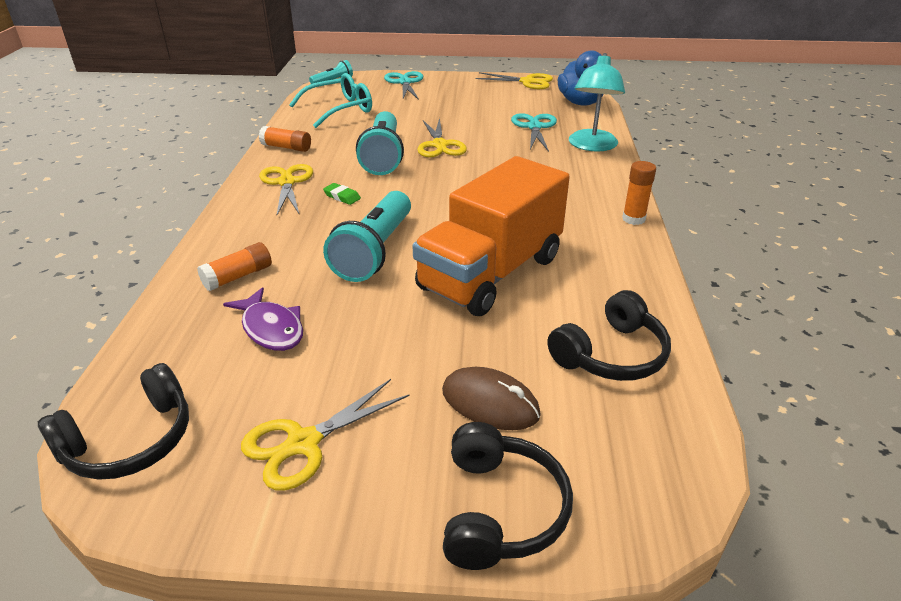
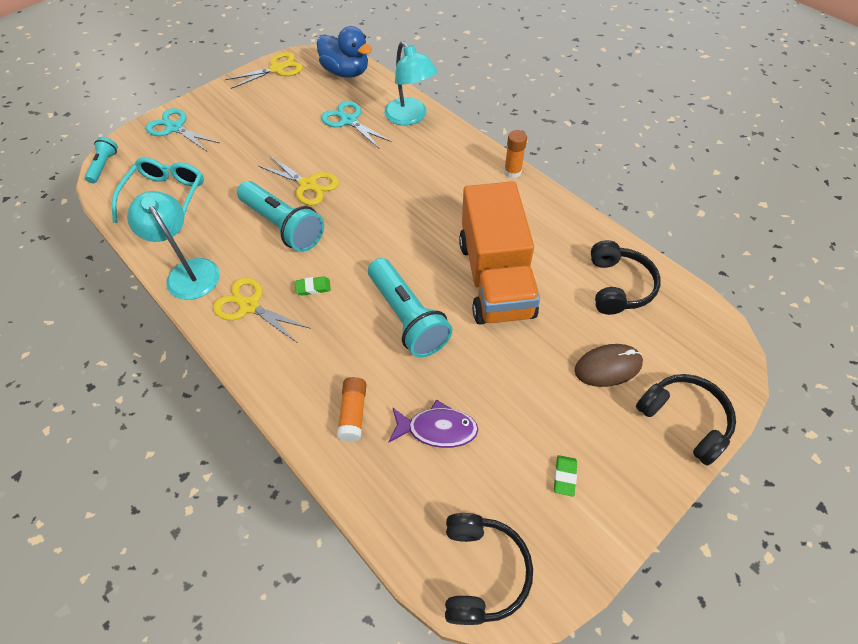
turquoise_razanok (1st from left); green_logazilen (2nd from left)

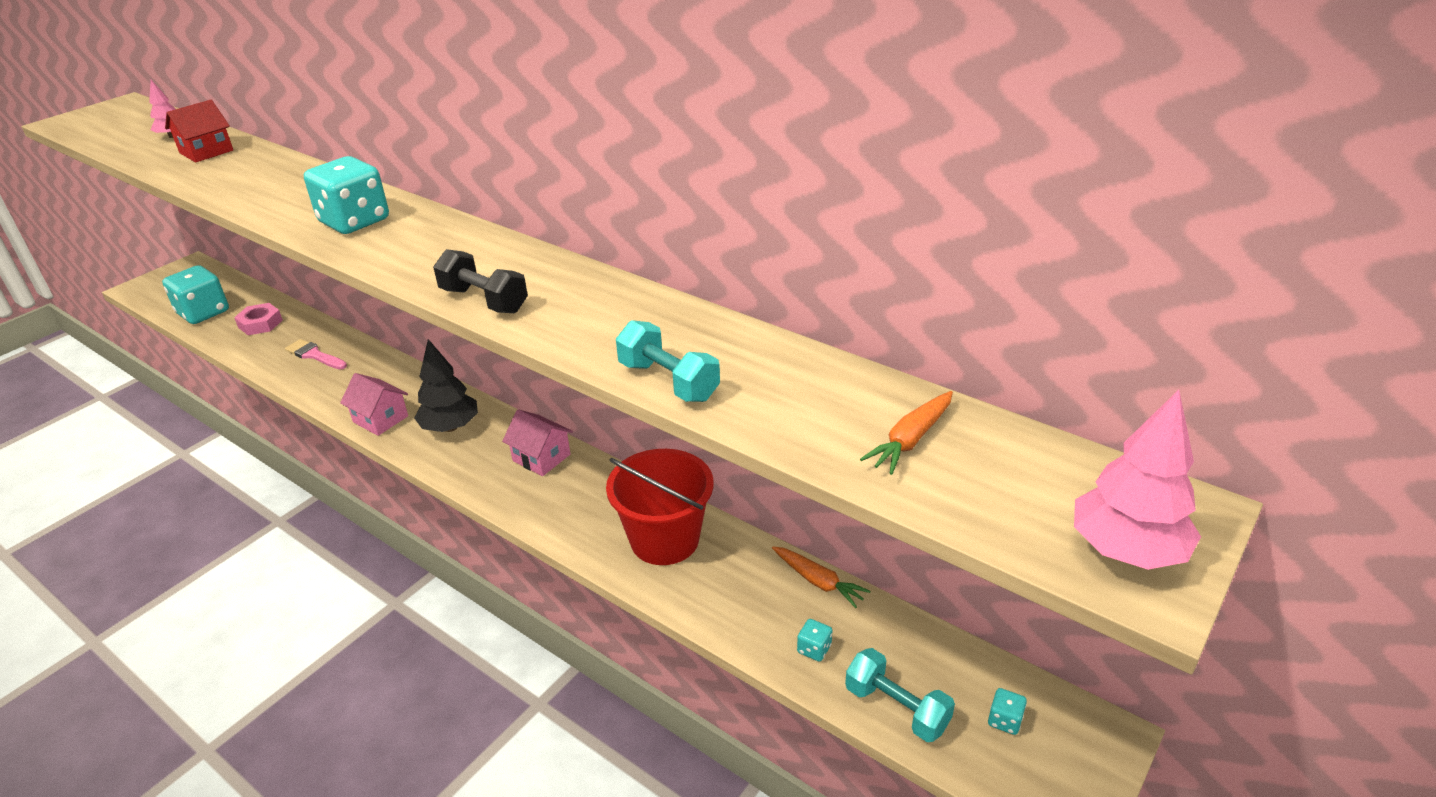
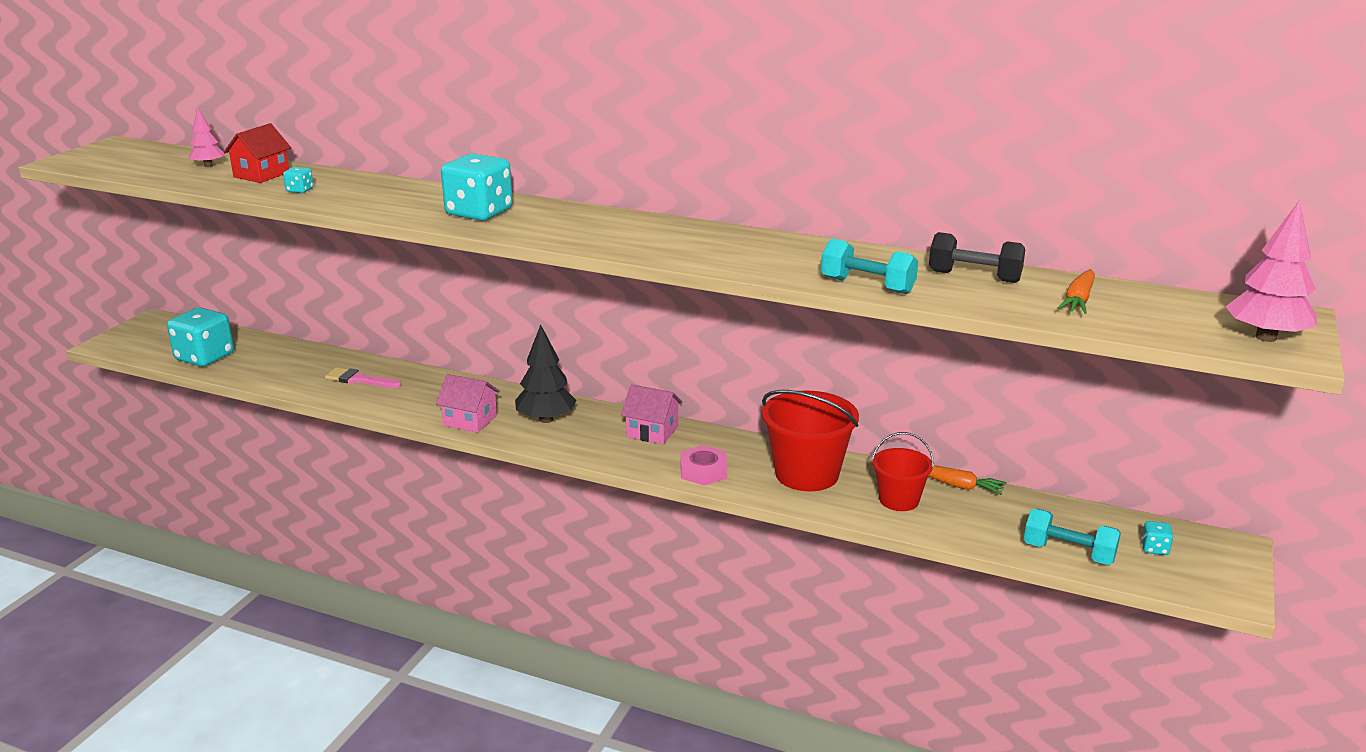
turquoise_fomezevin (2nd from left); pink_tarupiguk; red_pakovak (2nd from left); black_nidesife

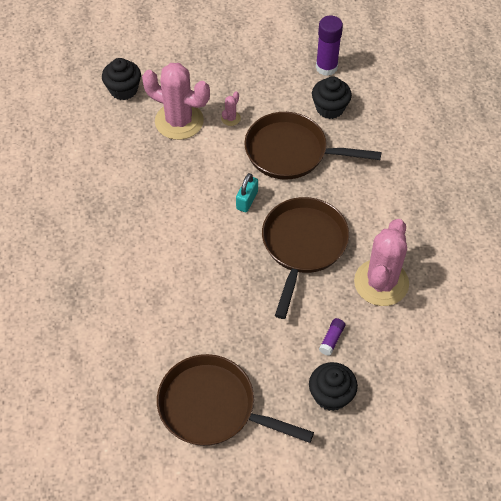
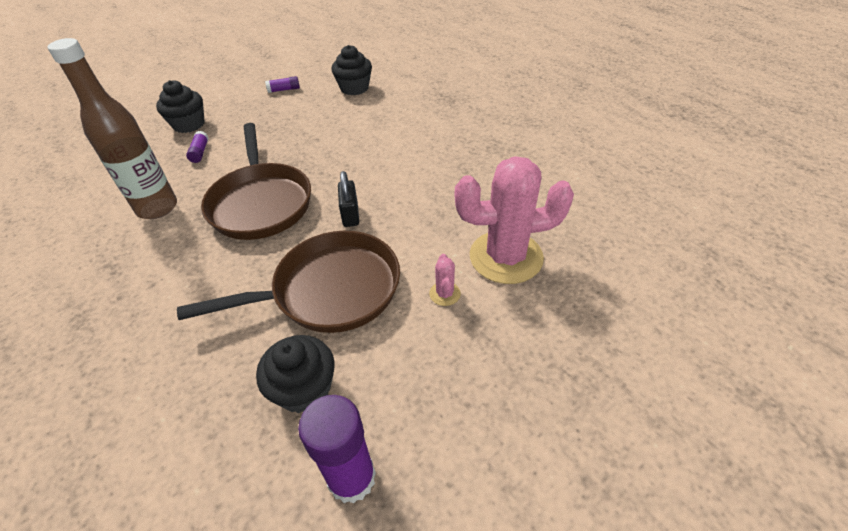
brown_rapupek; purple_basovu (2nd from left); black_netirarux (3rd from left); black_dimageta

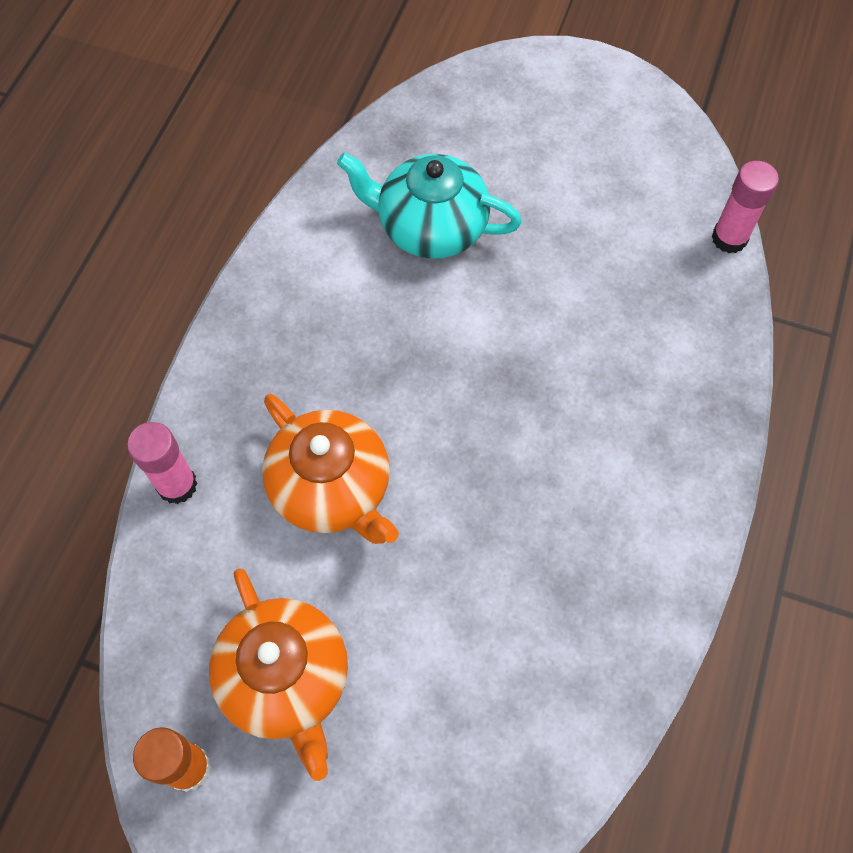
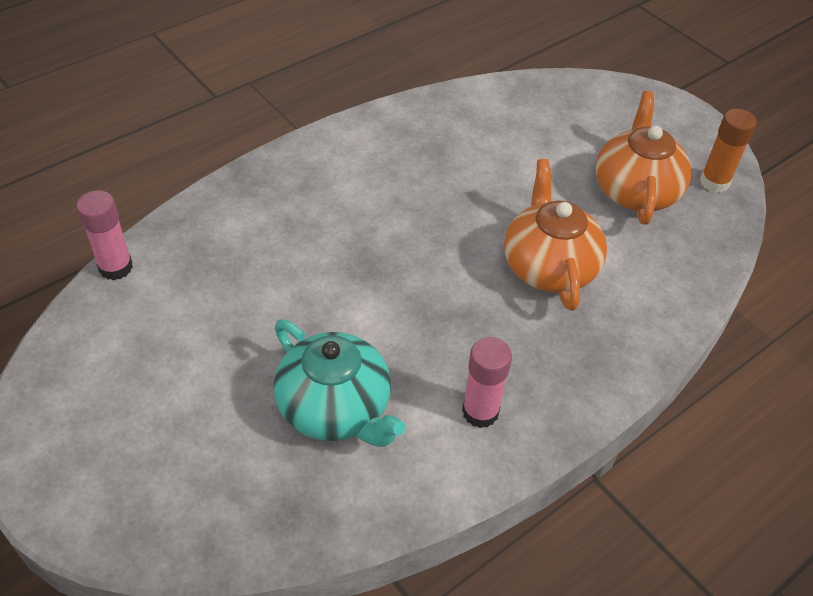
pink_basovu (2nd from left)

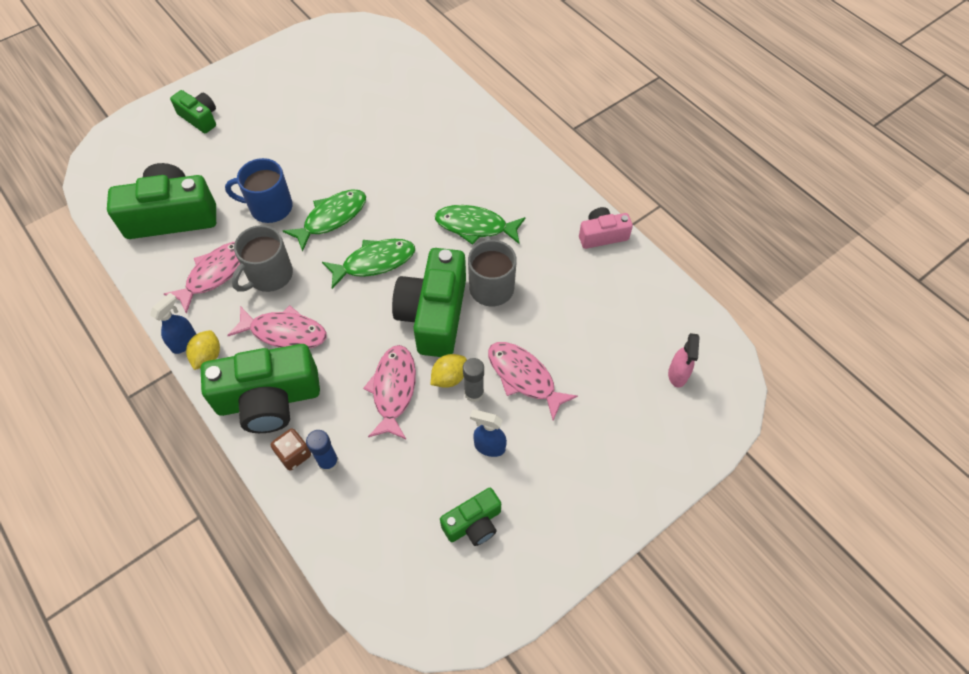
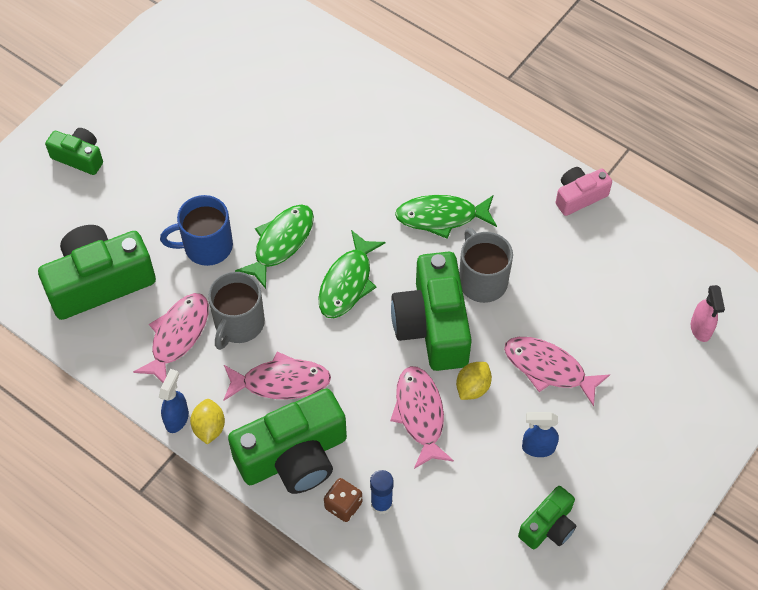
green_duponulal (2nd from left); grey_basovu

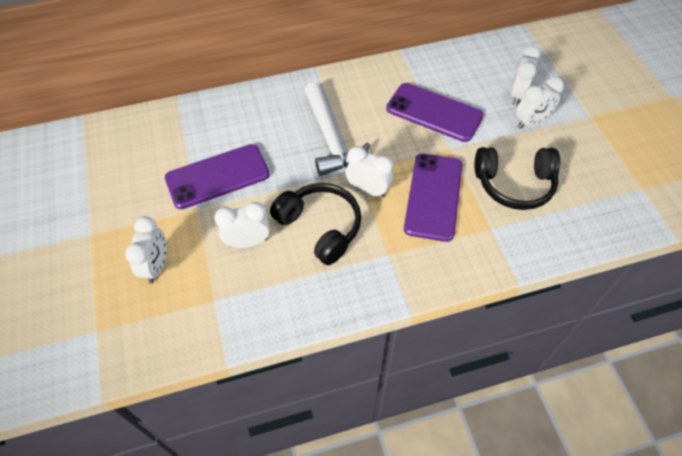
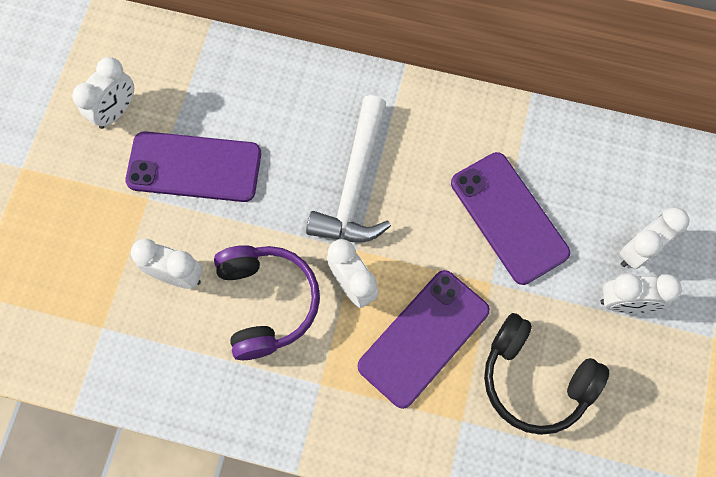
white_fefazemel (1st from left); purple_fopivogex

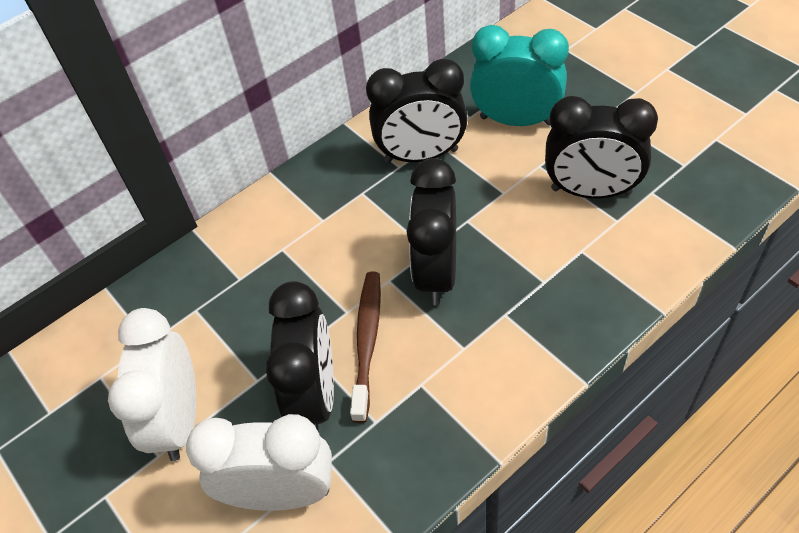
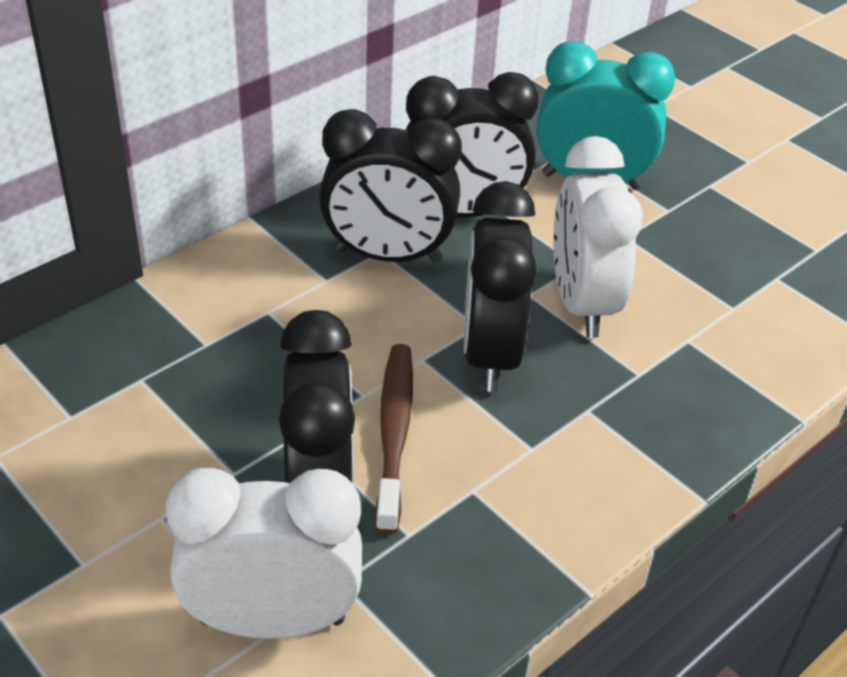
black_fefazemel (2nd from left); white_fefazemel (2nd from left)

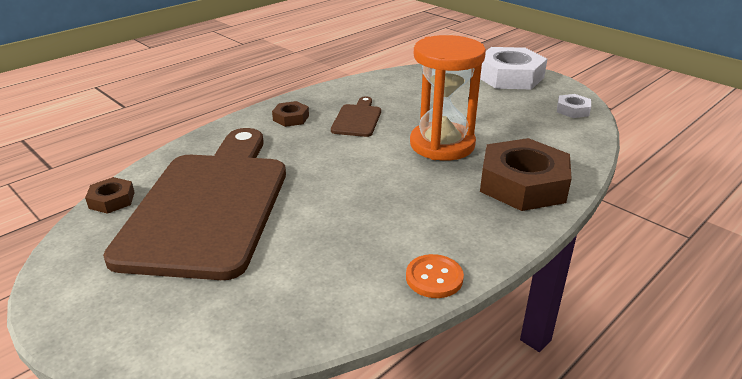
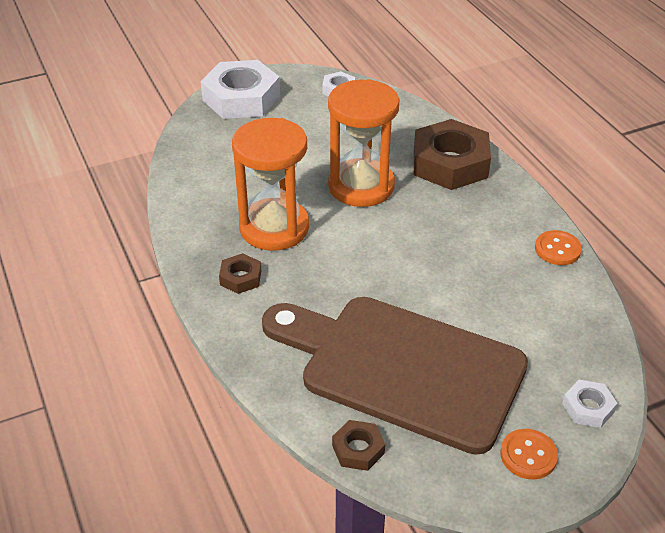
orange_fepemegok (1st from left); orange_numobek (1st from left); white_tarupiguk (3rd from left)

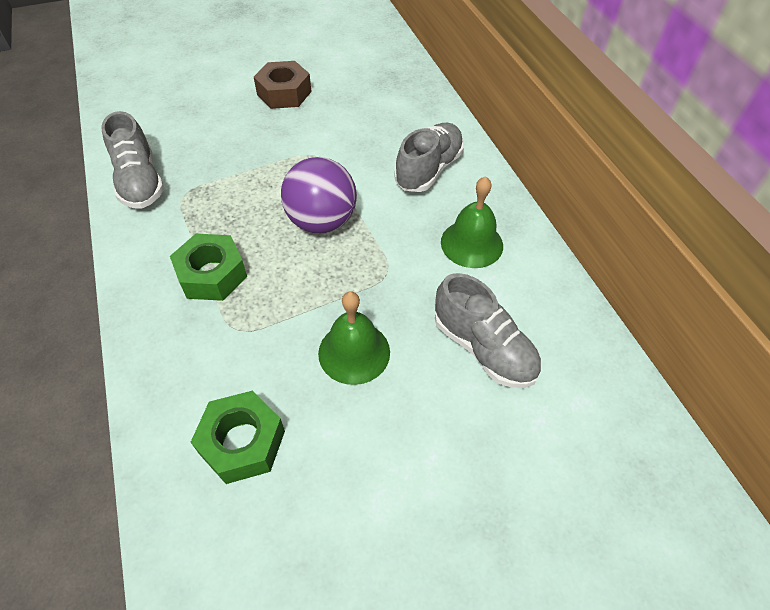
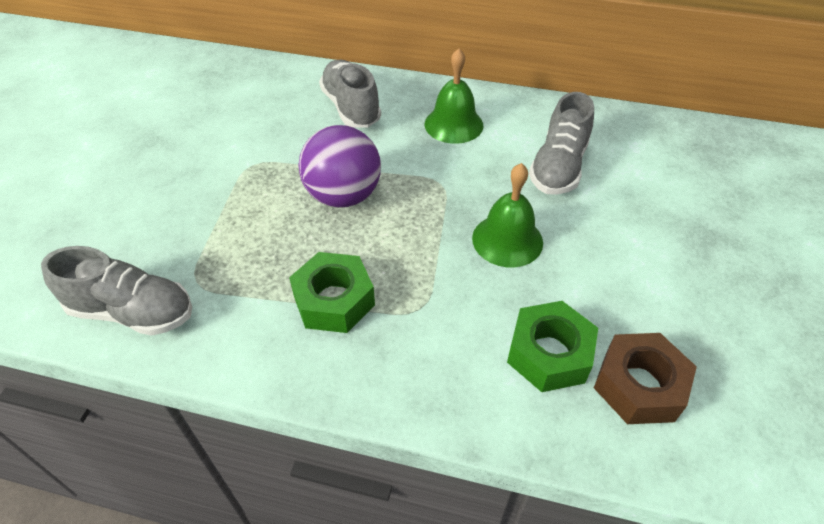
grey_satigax (3rd from left); brown_tarupiguk

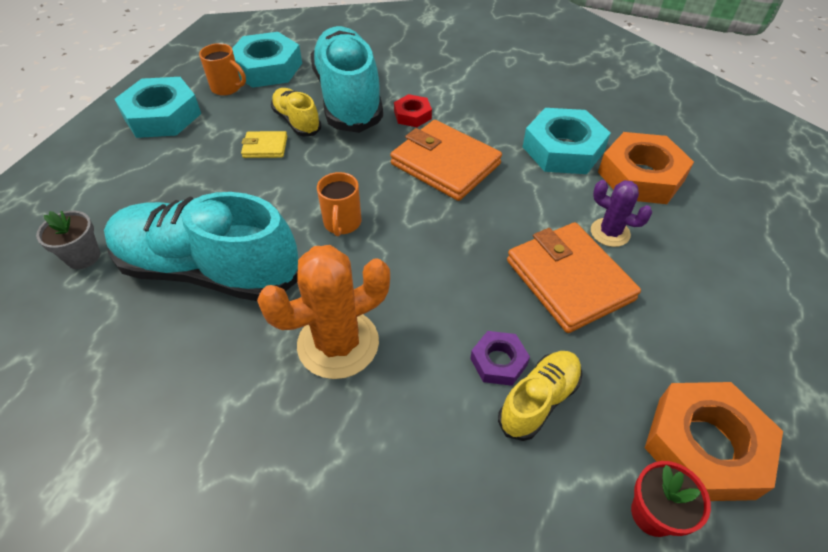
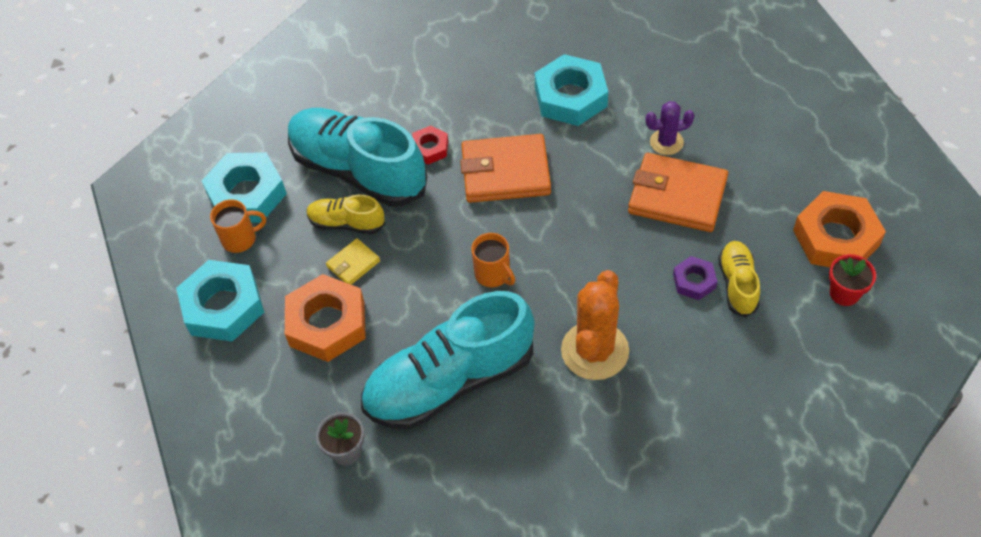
orange_tarupiguk (1st from left)

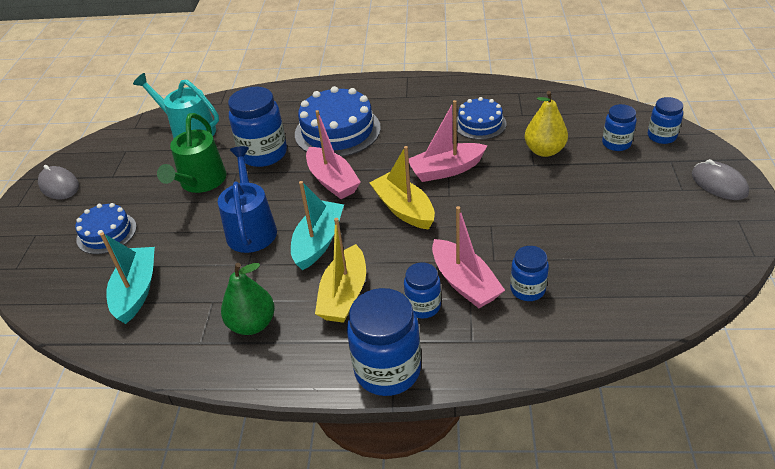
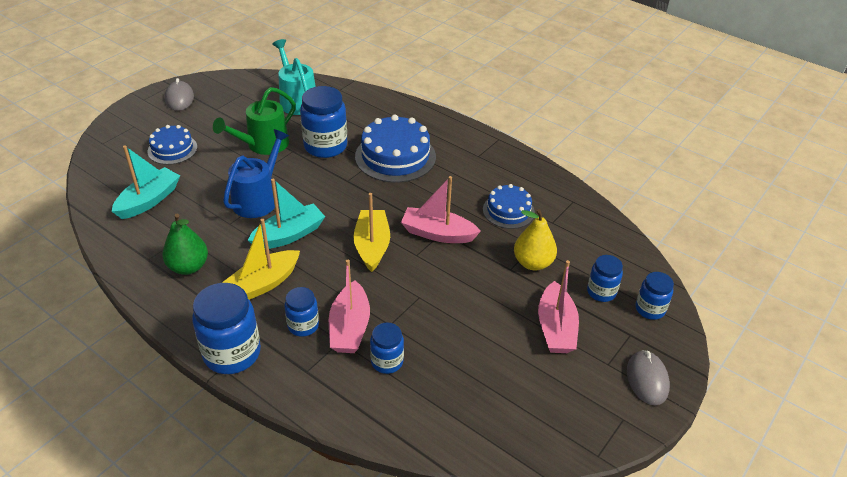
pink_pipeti (3rd from left)

